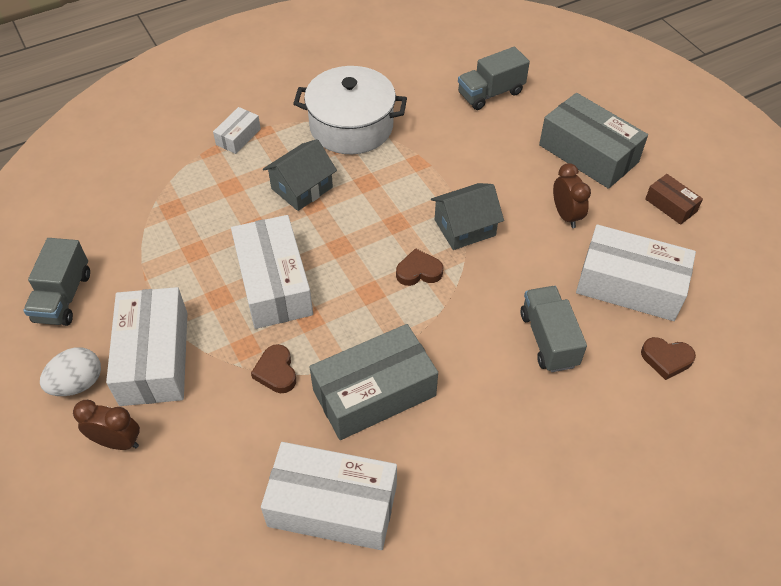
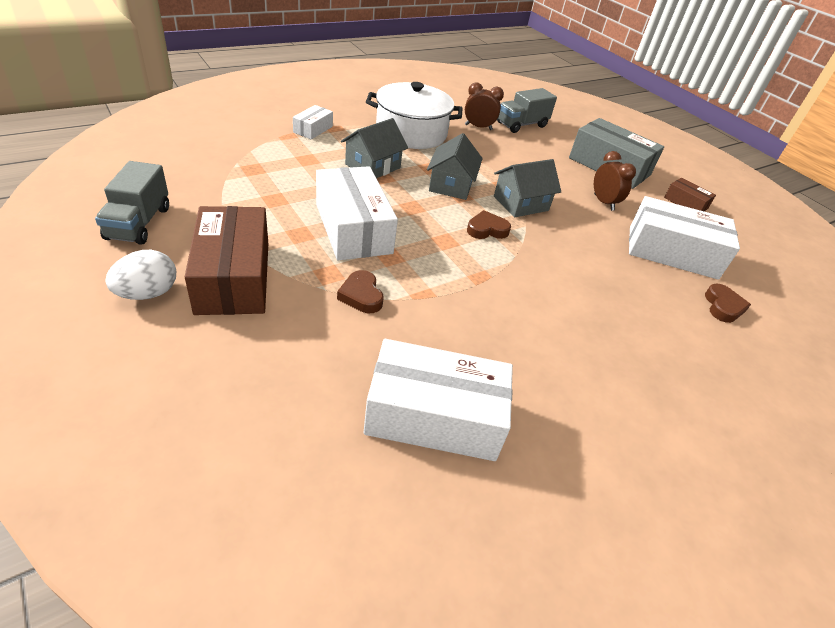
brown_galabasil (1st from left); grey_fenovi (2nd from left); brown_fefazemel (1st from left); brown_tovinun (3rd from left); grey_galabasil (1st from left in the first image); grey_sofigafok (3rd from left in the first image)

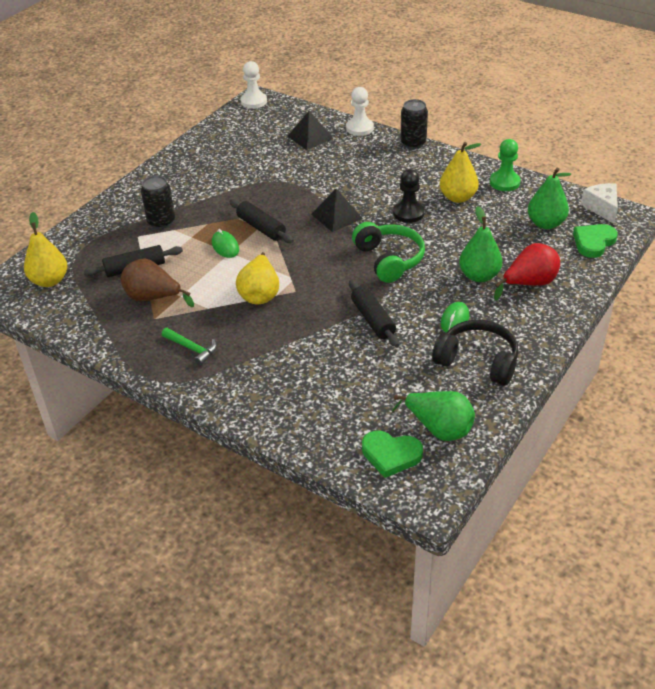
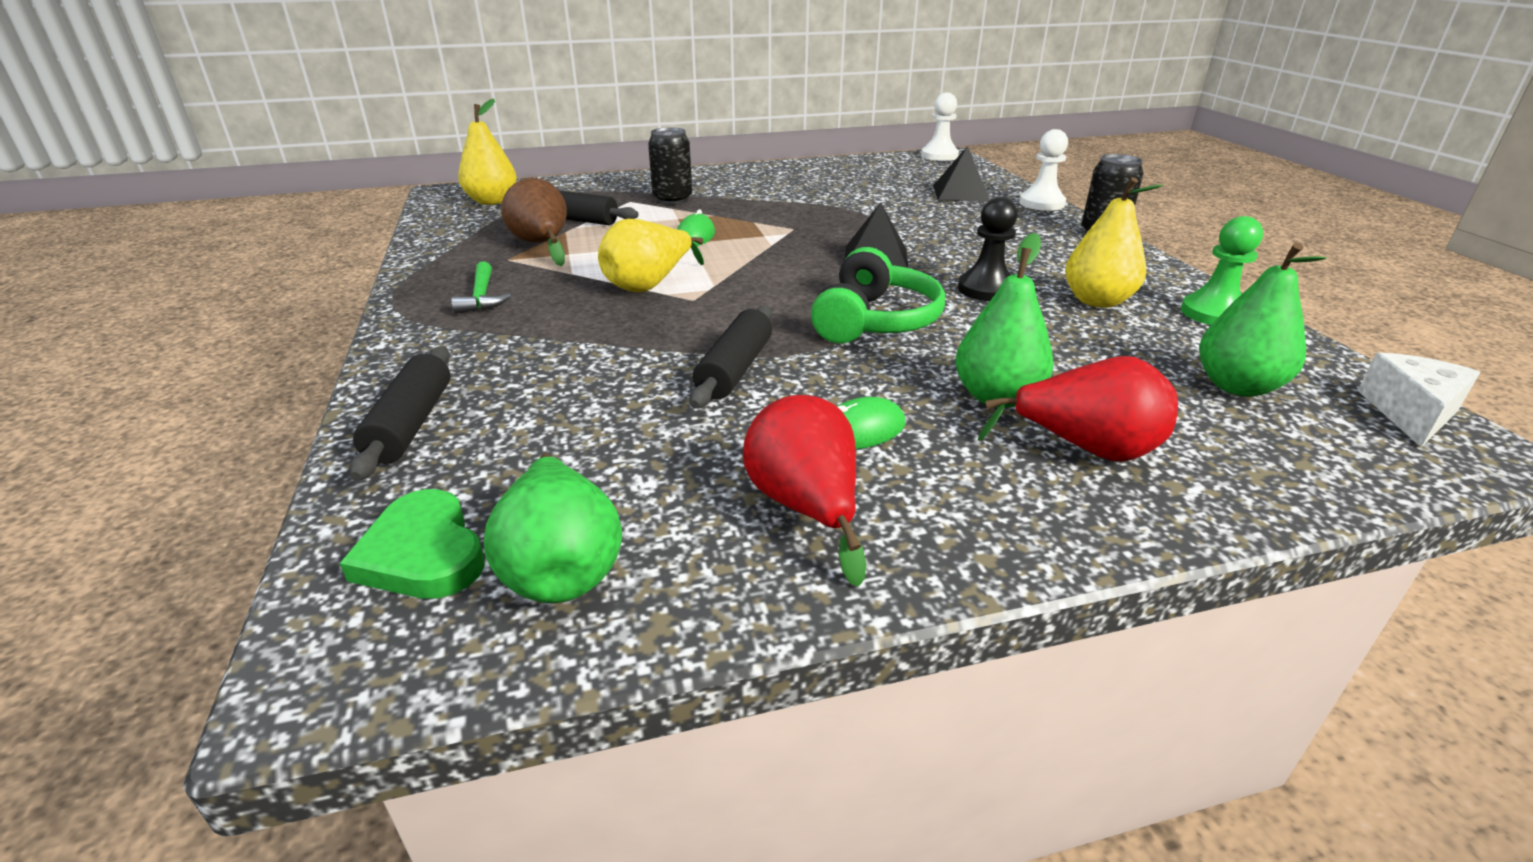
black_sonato (1st from left); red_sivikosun (1st from left); green_tovinun (2nd from left in the first image)

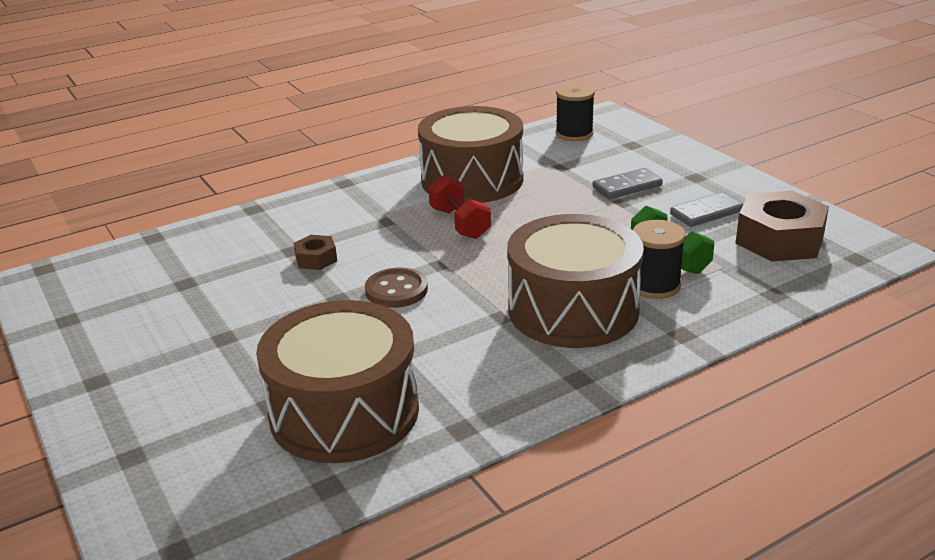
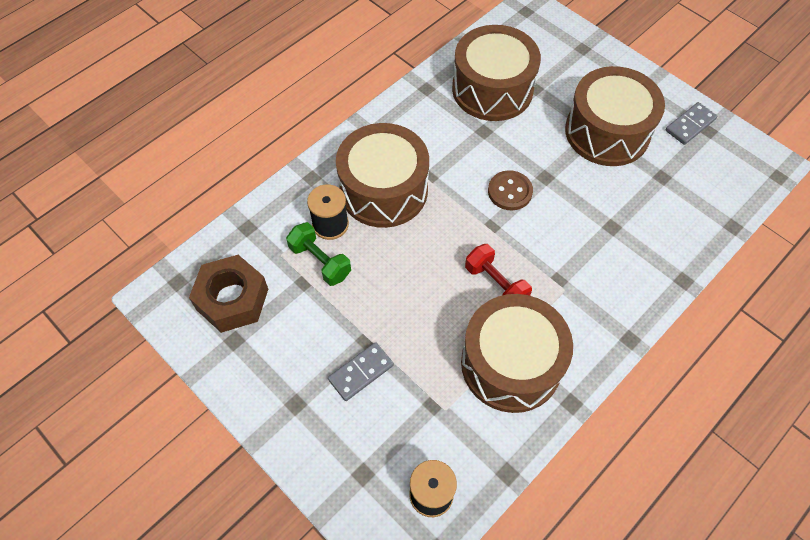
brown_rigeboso (4th from left); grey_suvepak (2nd from left); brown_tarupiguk (1st from left in the first image)

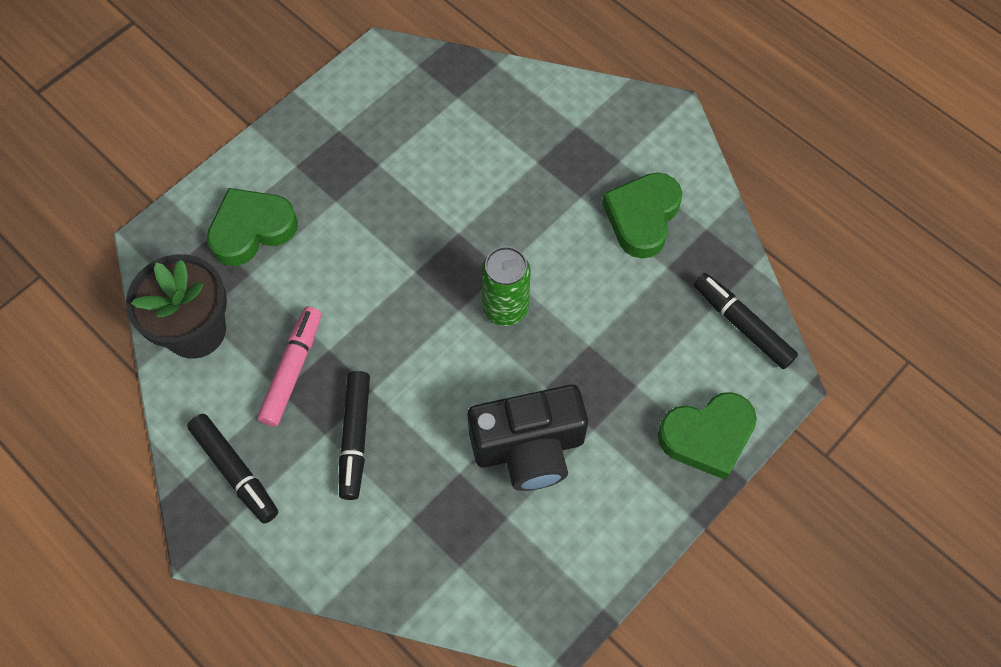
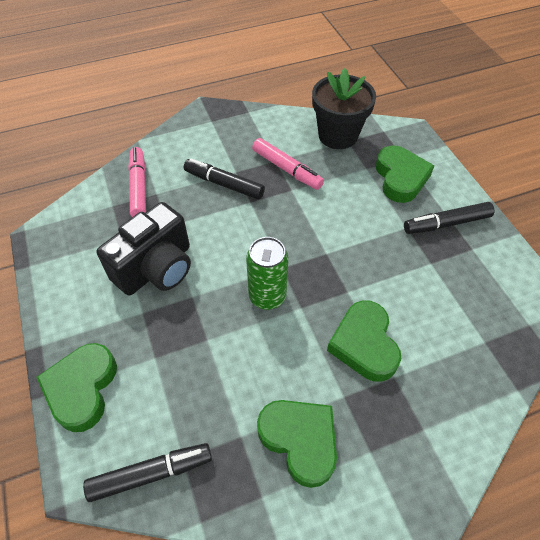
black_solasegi; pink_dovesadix (1st from left); green_tovinun (3rd from left); black_dovesadix (3rd from left)

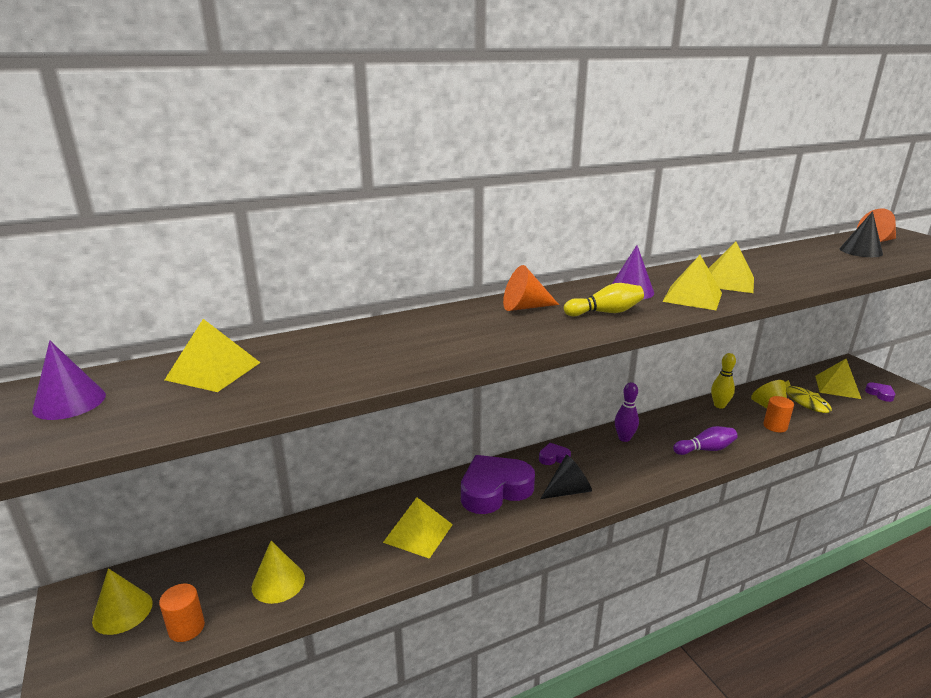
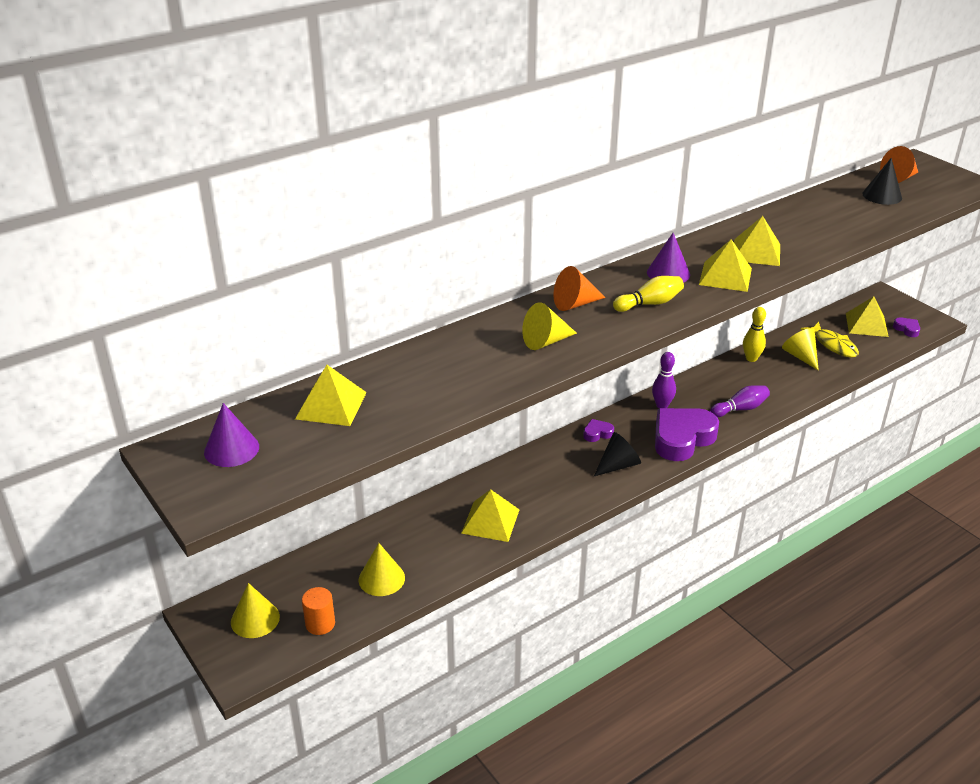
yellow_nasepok (3rd from left); purple_tovinun (2nd from left); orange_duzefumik (2nd from left in the first image)

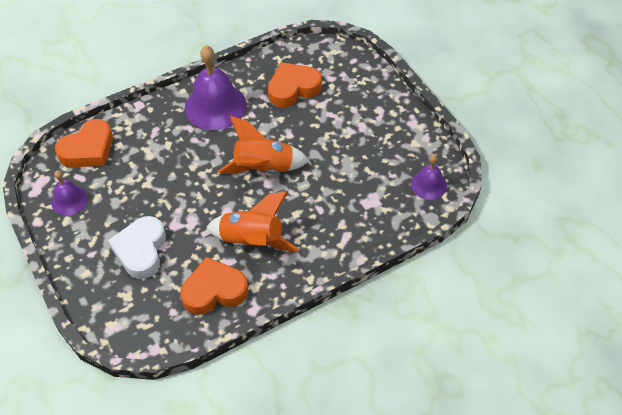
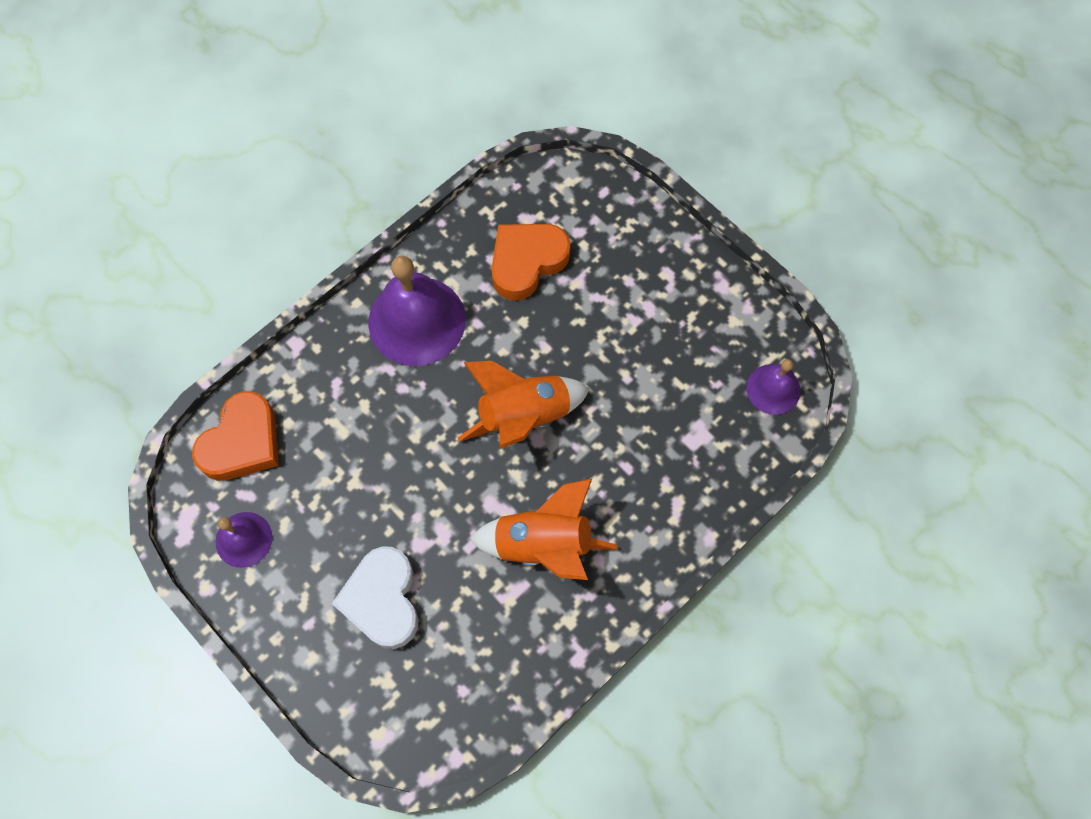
orange_tovinun (2nd from left in the first image)

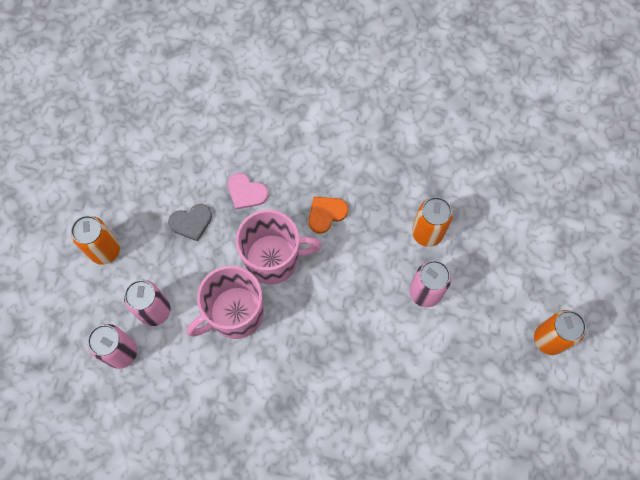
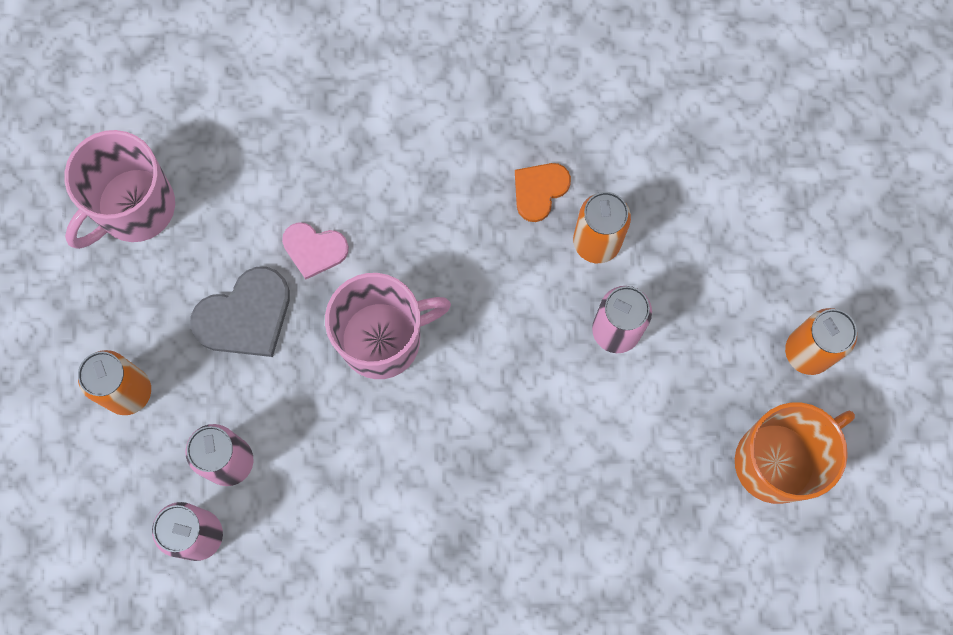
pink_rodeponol (1st from left); grey_tovinun; orange_tovinun; orange_rodeponol

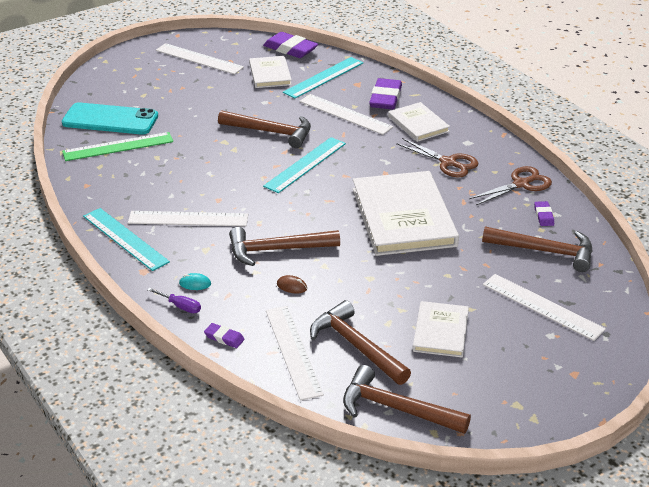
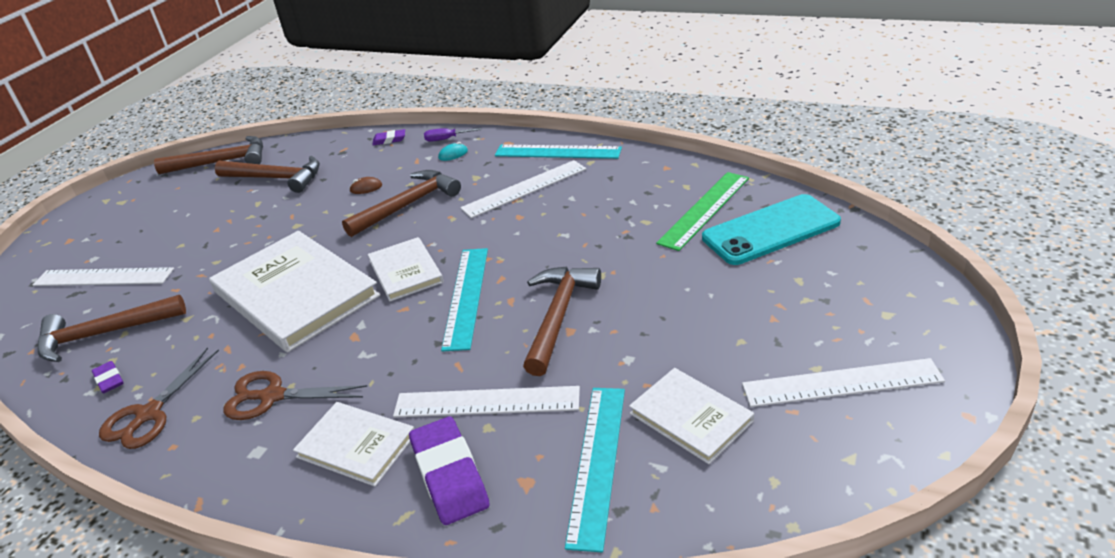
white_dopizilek (3rd from left); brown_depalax (5th from left); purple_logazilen (2nd from left in the first image); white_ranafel (3rd from left in the first image)

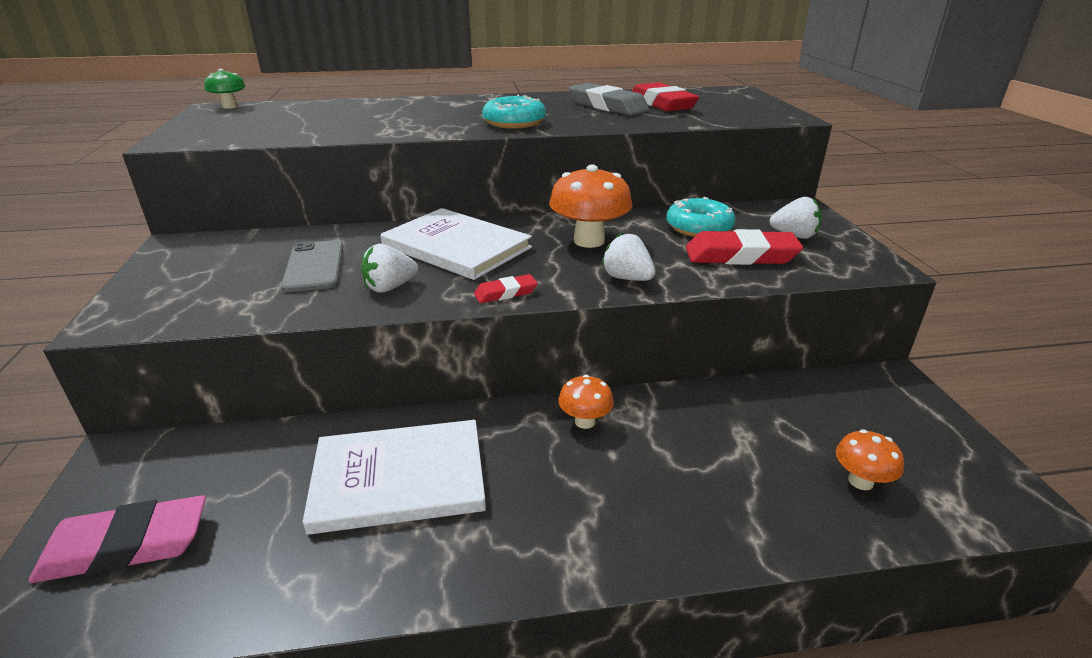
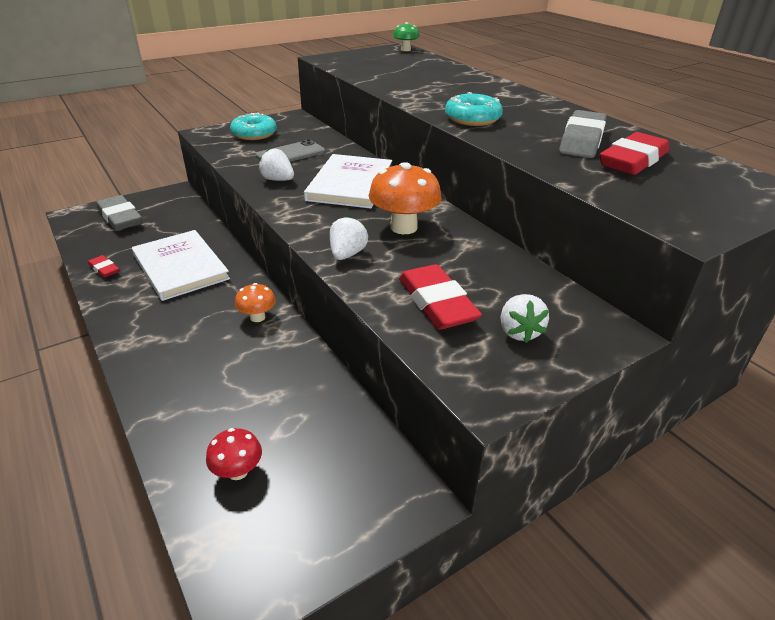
red_logazilen (1st from left); grey_logazilen (1st from left); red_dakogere; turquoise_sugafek (1st from left)

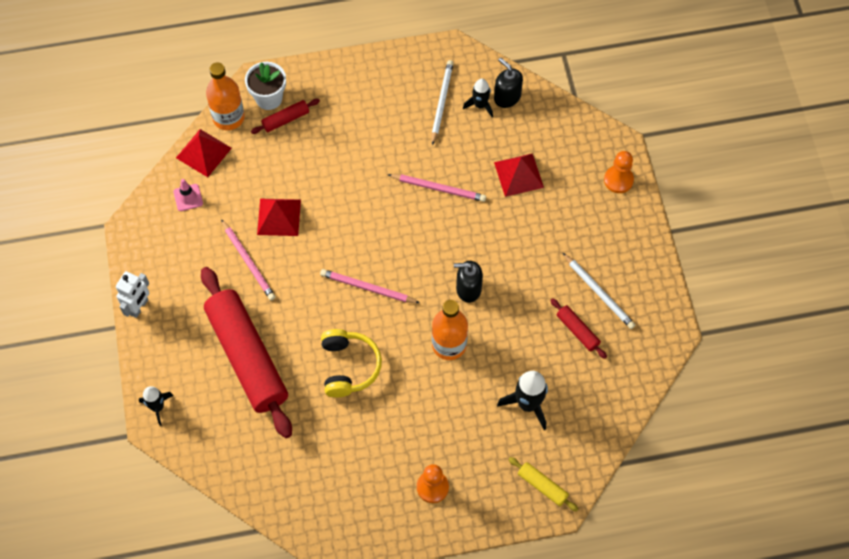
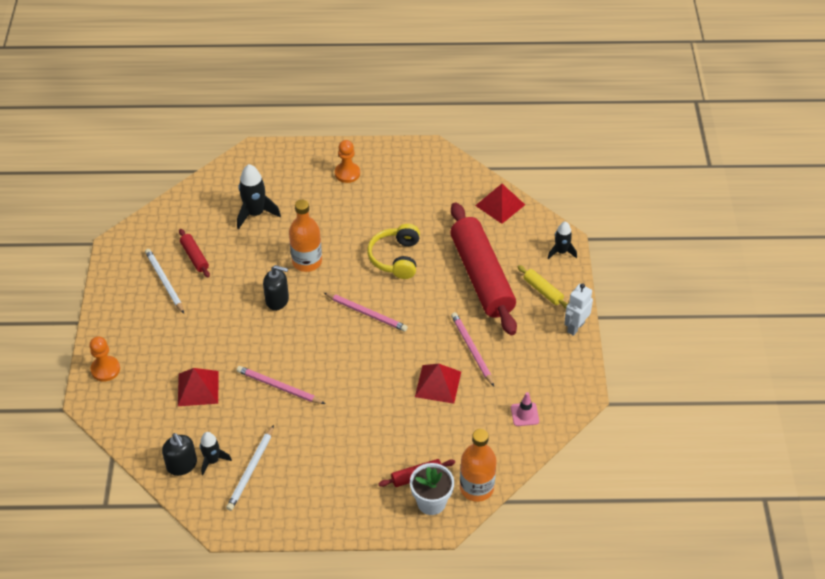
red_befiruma (3rd from left); yellow_sonato

